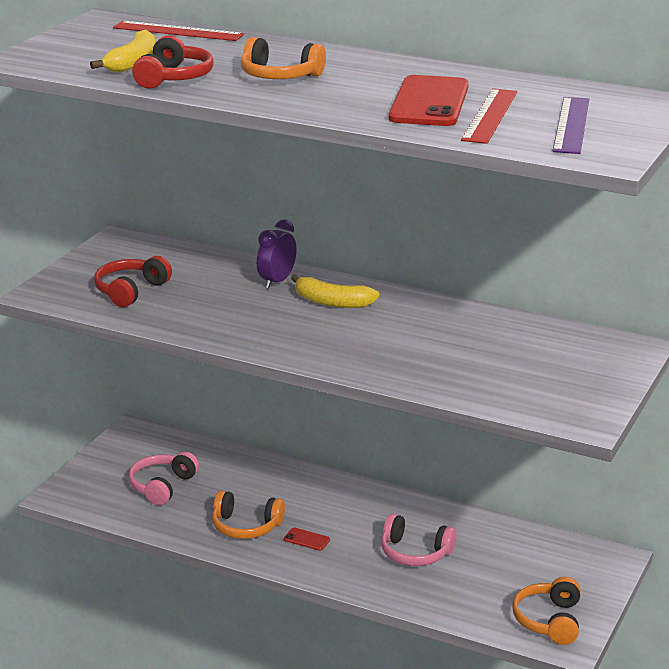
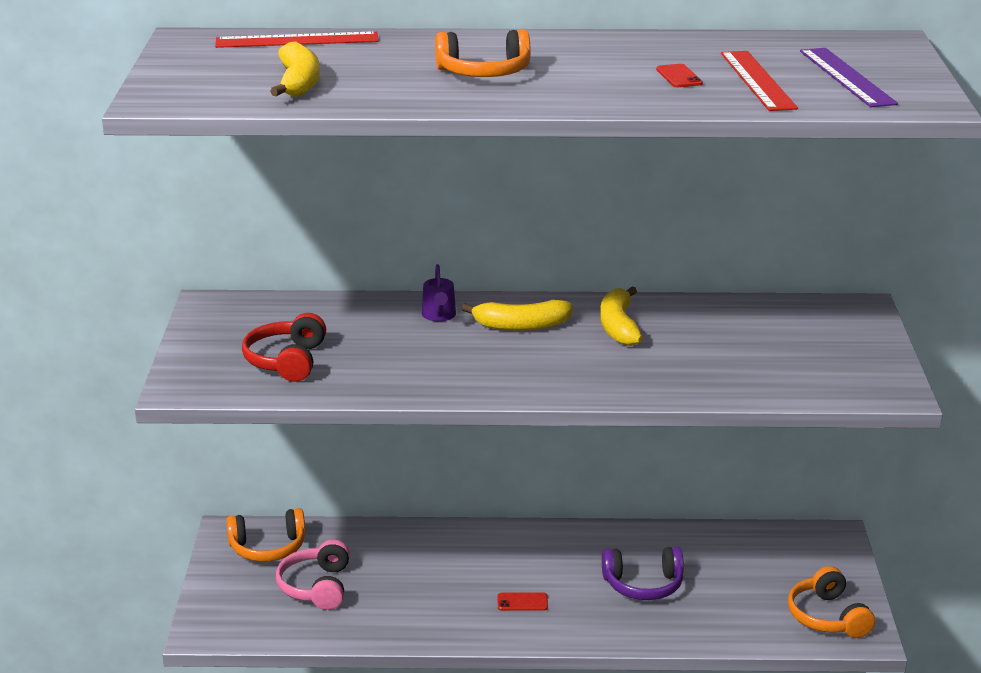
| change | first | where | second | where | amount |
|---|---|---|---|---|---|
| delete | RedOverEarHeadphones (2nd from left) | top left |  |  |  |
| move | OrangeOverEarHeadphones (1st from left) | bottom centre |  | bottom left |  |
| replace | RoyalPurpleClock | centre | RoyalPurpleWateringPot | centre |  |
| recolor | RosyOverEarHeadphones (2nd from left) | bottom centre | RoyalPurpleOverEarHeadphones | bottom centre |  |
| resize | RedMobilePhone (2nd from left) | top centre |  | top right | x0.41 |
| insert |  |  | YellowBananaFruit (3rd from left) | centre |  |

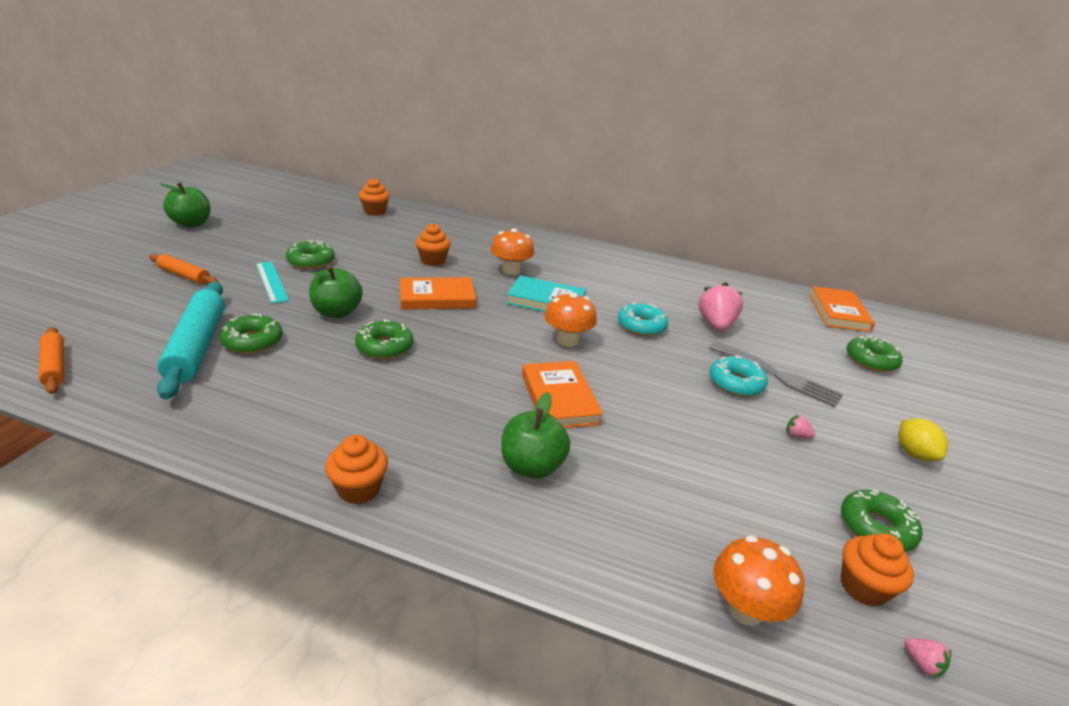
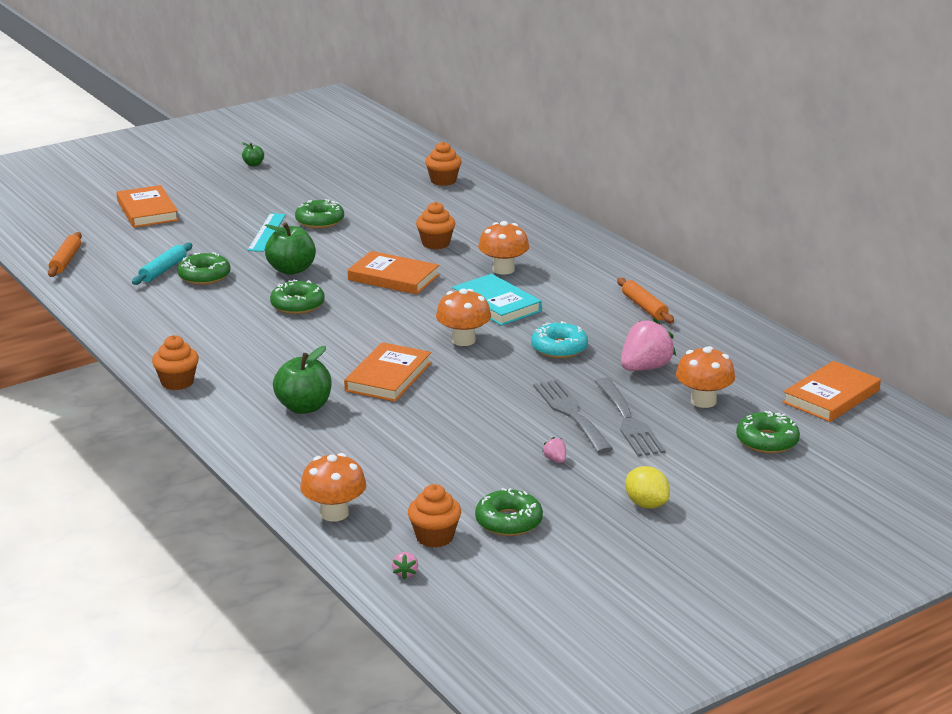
| change | first | where | second | where | amount |
|---|---|---|---|---|---|
| move | OrangeRollingPin (2nd from left) | middle left |  | middle right |  |
| resize | TurquoiseRollingPin | middle left |  | middle left | x0.55 |
| resize | GreenAppleFruit (1st from left) | top left |  | top left | x0.50 |
| replace | TurquoiseDoughnut (2nd from left) | middle right | GreyDinnerFork (1st from left) | centre |  |
| rotate | YellowLemon | middle right |  | bottom right | 60 degrees counterclockwise |
| insert |  |  | OrangeHardcover (1st from left) | top left |  |
| insert |  |  | OrangeFungus (4th from left) | middle right |  |

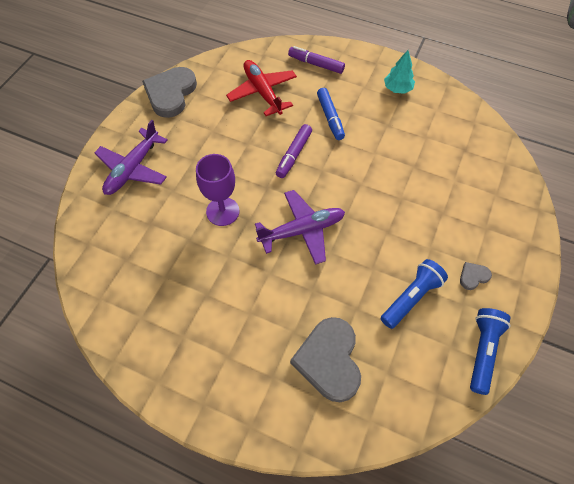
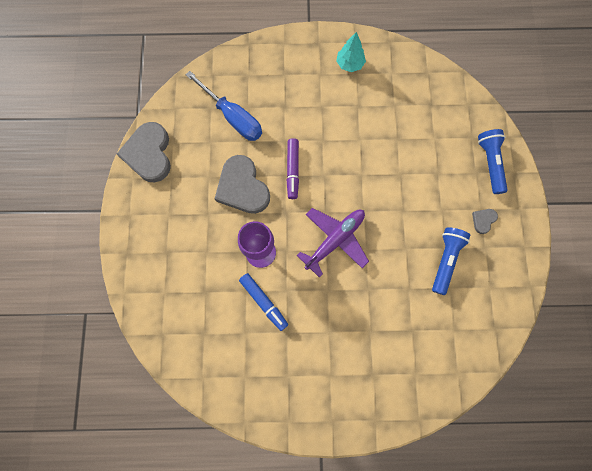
| change | first | where | second | where | amount |
|---|---|---|---|---|---|
| delete | RoyalPurpleAeroplane (1st from left) | top left |  |  |  |
| replace | RedAeroplane | top centre | RoyalBlueHandScrewdriver | top centre |  |
| delete | RoyalPurpleMarkerPen (2nd from left) | top centre |  |  |  |
| move | GreyLoveHeart (2nd from left) | bottom centre |  | centre |  |
| move | RoyalBlueMarkerPen | top centre |  | centre |  |
| move | RoyalBlueTorch (2nd from left) | bottom right |  | middle right |  |

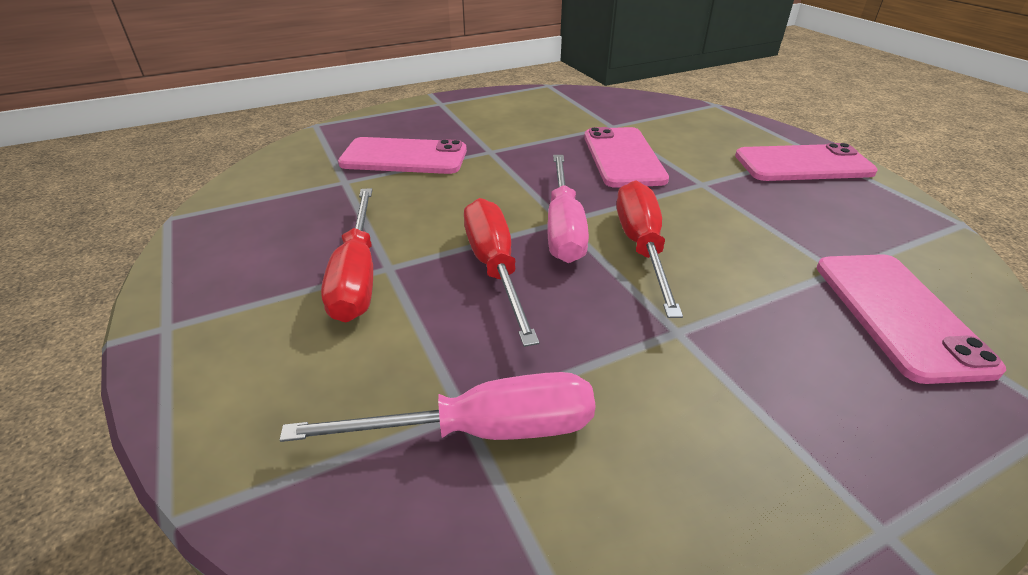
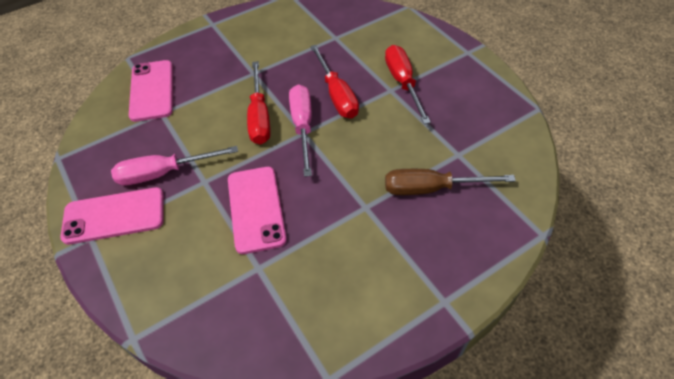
| change | first | where | second | where | amount |
|---|---|---|---|---|---|
| move | RosyHandScrewdriver (1st from left) | bottom centre |  | middle left |  |
| replace | RosyMobilePhone (1st from left) | top centre | BrownHandScrewdriver | middle right |  |

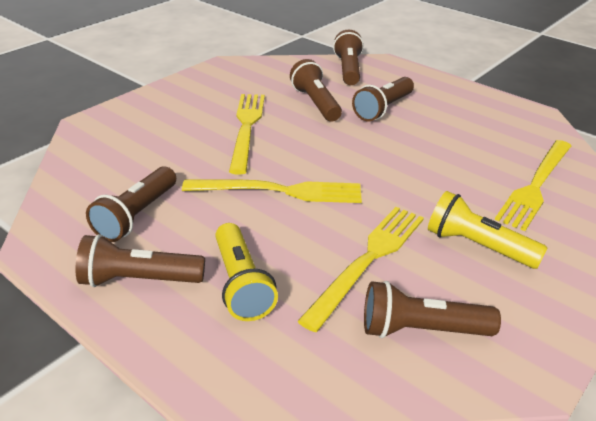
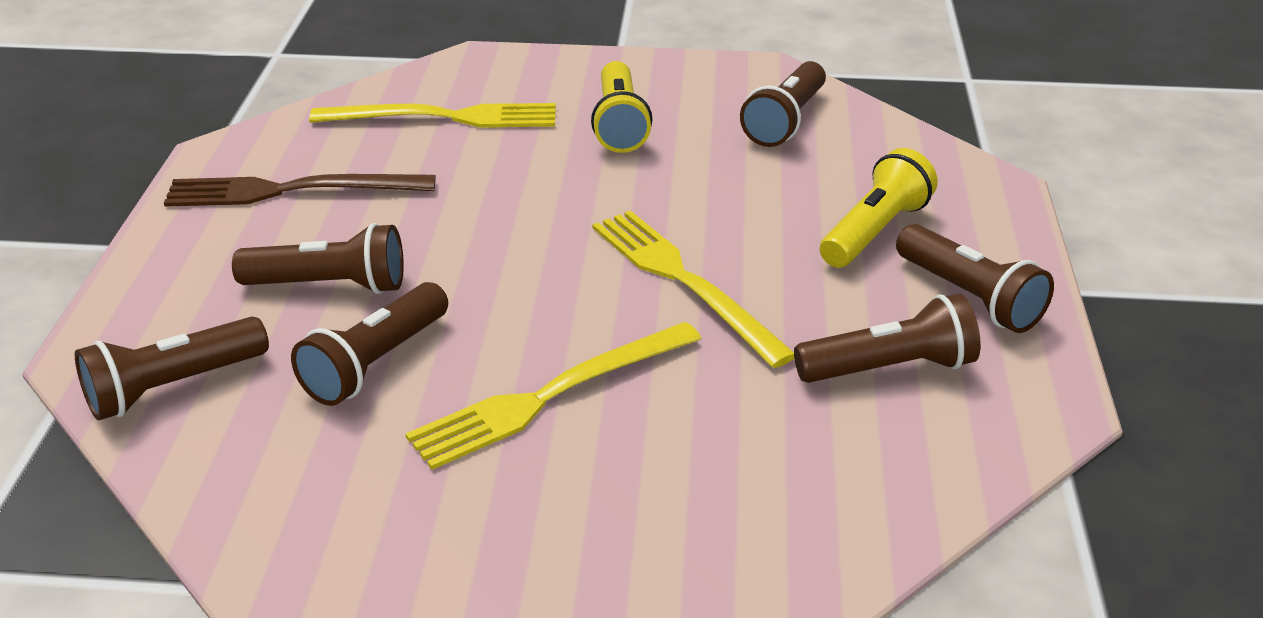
| change | first | where | second | where | amount |
|---|---|---|---|---|---|
| delete | YellowDinnerFork (3rd from left) | centre |  |  |  |
| rotate | BrownTorch (6th from left in the first image) | bottom right | BrownTorch (4th from left) | top centre | 60 degrees clockwise |
| insert |  |  | BrownDinnerFork | top left |  |

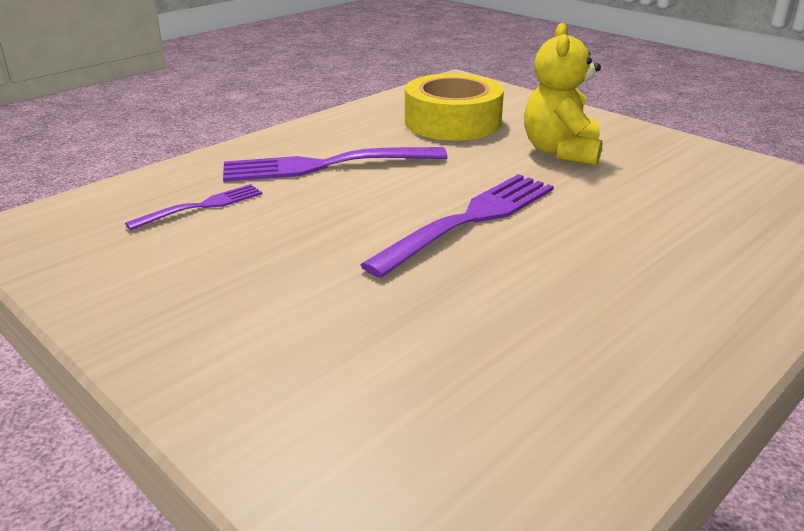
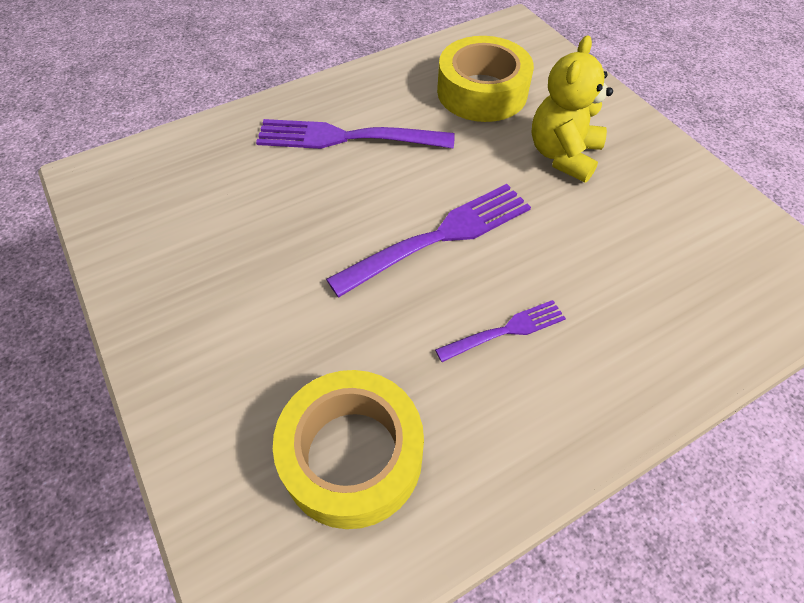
| change | first | where | second | where | amount |
|---|---|---|---|---|---|
| move | RoyalPurpleDinnerFork (1st from left in the first image) | middle left | RoyalPurpleDinnerFork (3rd from left) | centre |  |
| insert |  |  | YellowStickyTape (1st from left) | bottom centre |  |

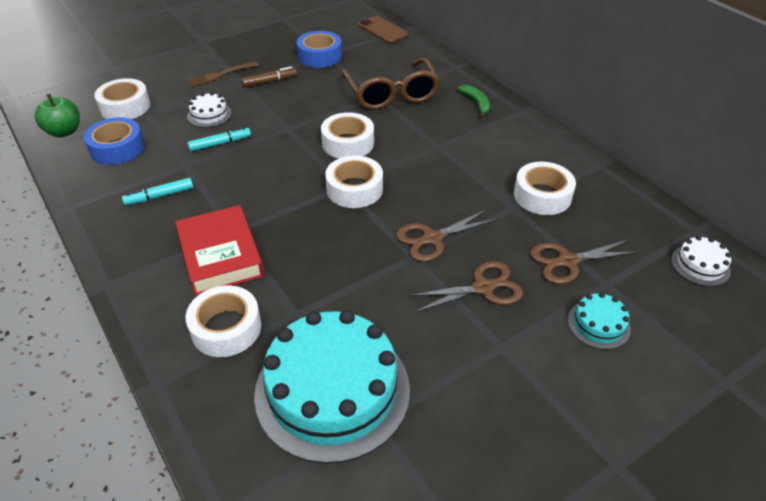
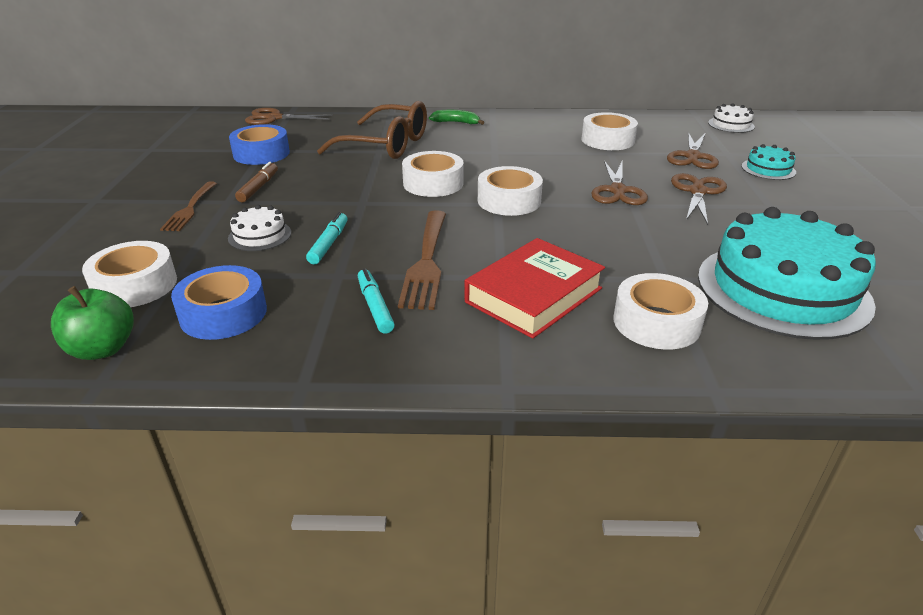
| change | first | where | second | where | amount |
|---|---|---|---|---|---|
| rotate | TurquoiseMarkerPen (1st from left in the first image) | middle left | TurquoiseMarkerPen (2nd from left) | centre | 150 degrees clockwise |
| rotate | RedHardcover | middle left |  | centre | 60 degrees counterclockwise |
| replace | BrownMobilePhone | top centre | BrownShears (1st from left) | top left |  |
| insert |  |  | BrownDinnerFork (2nd from left) | centre |  |

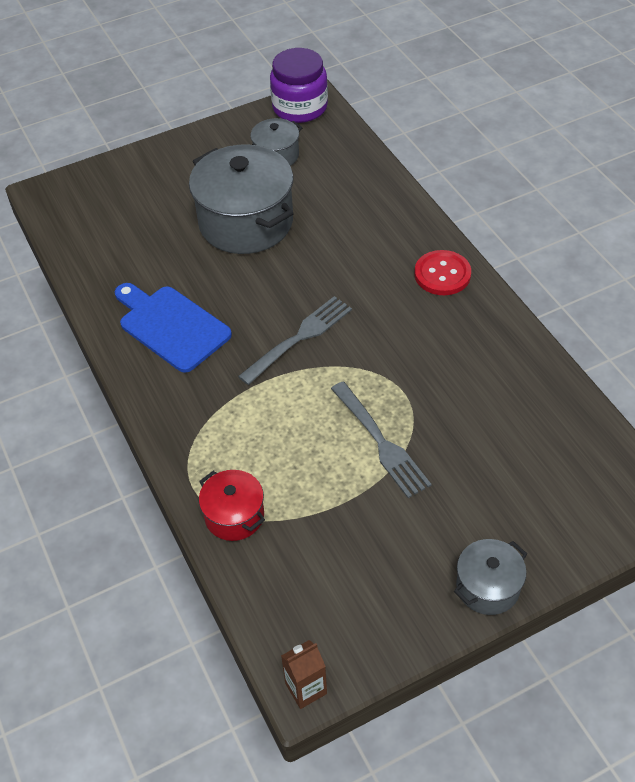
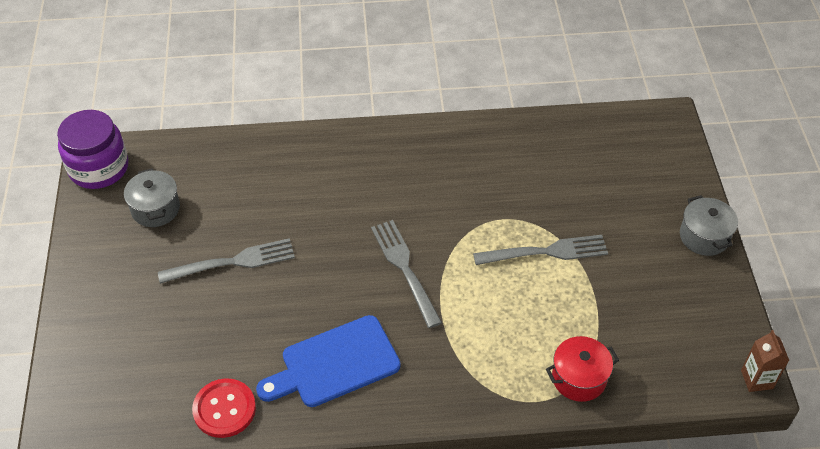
| change | first | where | second | where | amount |
|---|---|---|---|---|---|
| replace | GreyPot (1st from left) | top centre | GreyDinnerFork (1st from left) | middle left |  |
| move | RedShirtButton | middle right |  | bottom left |  |

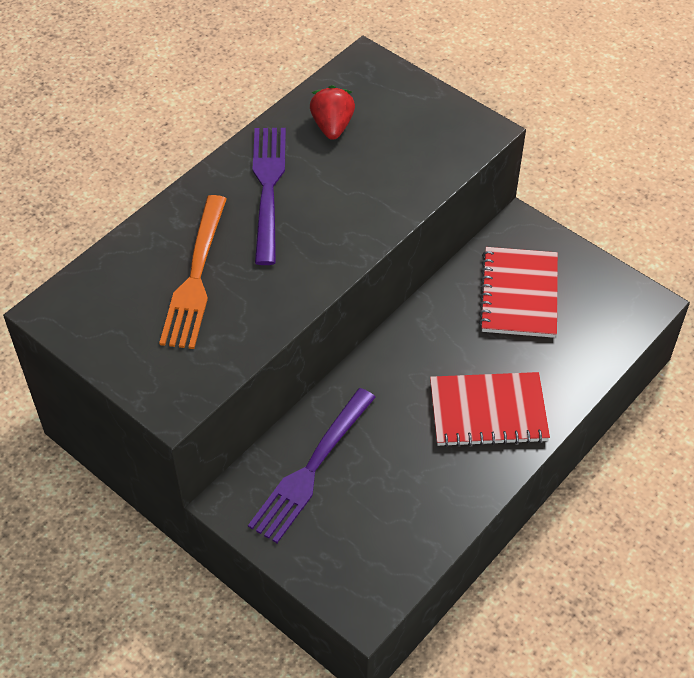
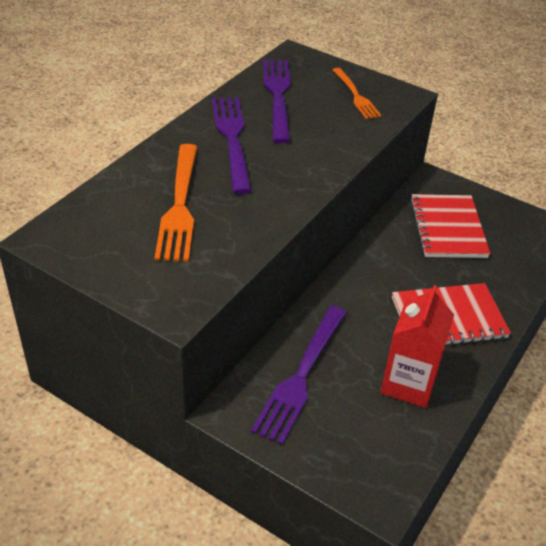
| change | first | where | second | where | amount |
|---|---|---|---|---|---|
| replace | RedToyStrawberry | top centre | RoyalPurpleDinnerFork (2nd from left) | top centre |  |
| insert |  |  | OrangeDinnerFork (2nd from left) | top centre |  |
| insert |  |  | RedMilkCarton | middle right |  |

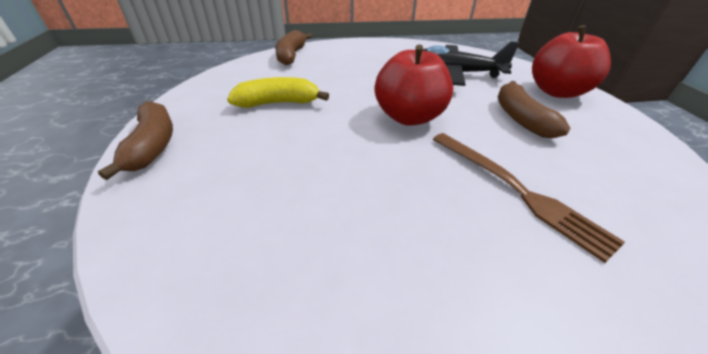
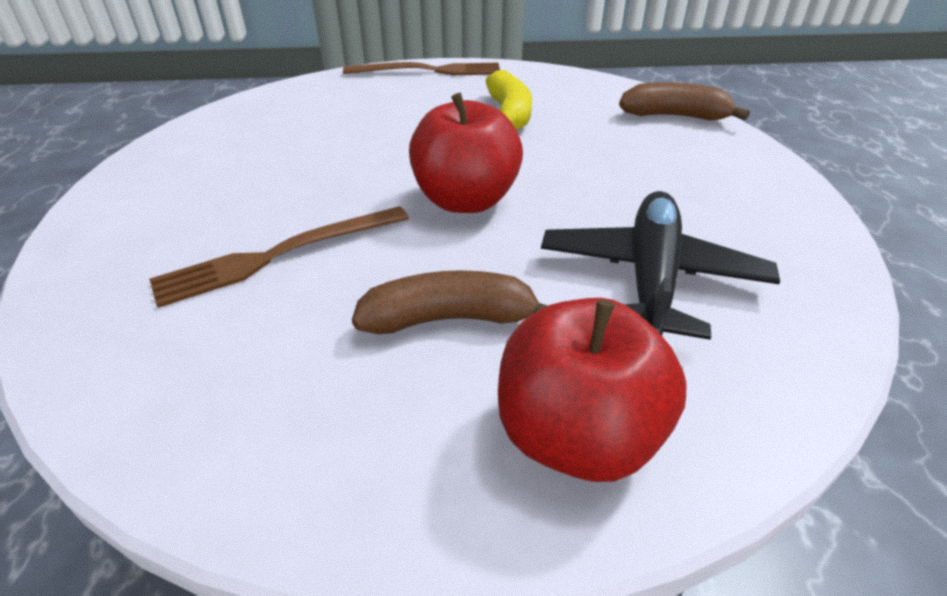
| change | first | where | second | where | amount |
|---|---|---|---|---|---|
| replace | BrownBananaFruit (1st from left) | middle left | BrownDinnerFork (2nd from left) | top centre |  |

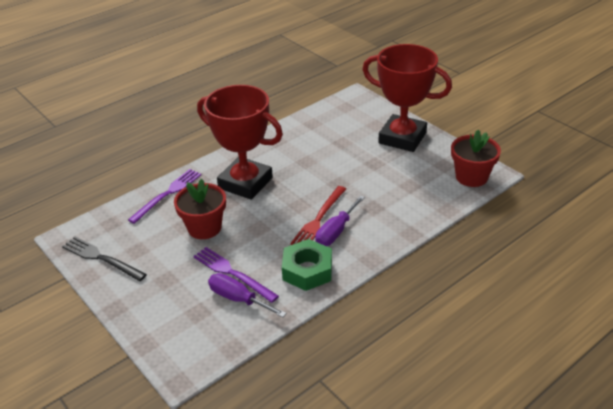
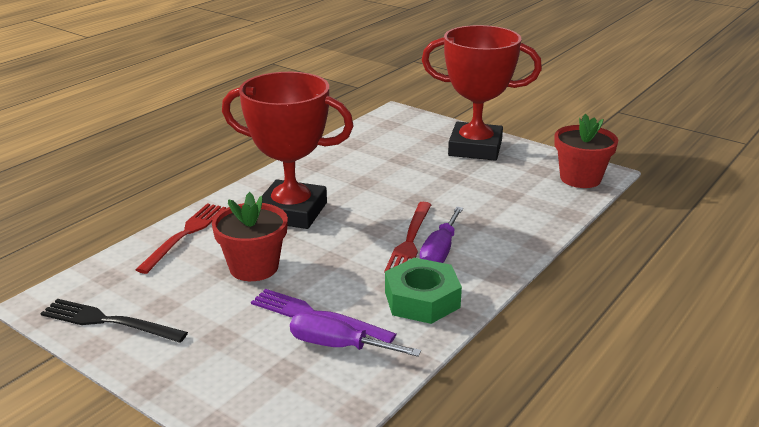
| change | first | where | second | where | amount |
|---|---|---|---|---|---|
| recolor | RoyalPurpleDinnerFork (1st from left) | middle left | RedDinnerFork (1st from left) | middle left |  |

